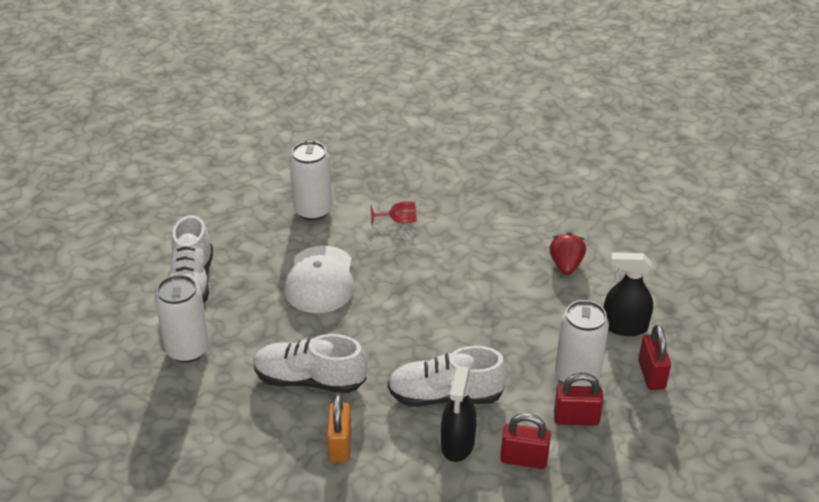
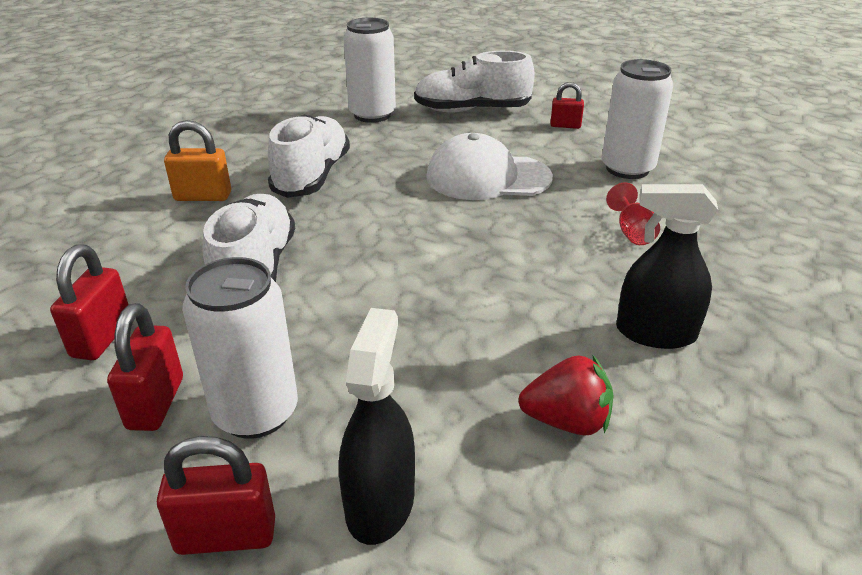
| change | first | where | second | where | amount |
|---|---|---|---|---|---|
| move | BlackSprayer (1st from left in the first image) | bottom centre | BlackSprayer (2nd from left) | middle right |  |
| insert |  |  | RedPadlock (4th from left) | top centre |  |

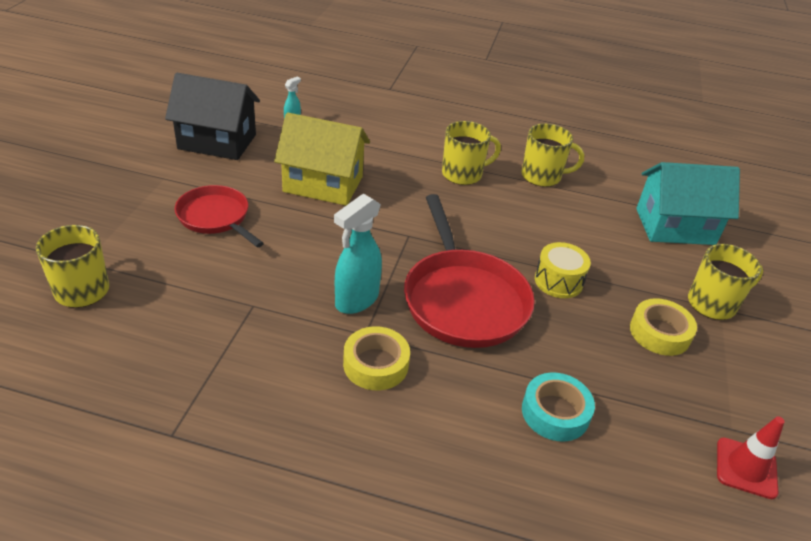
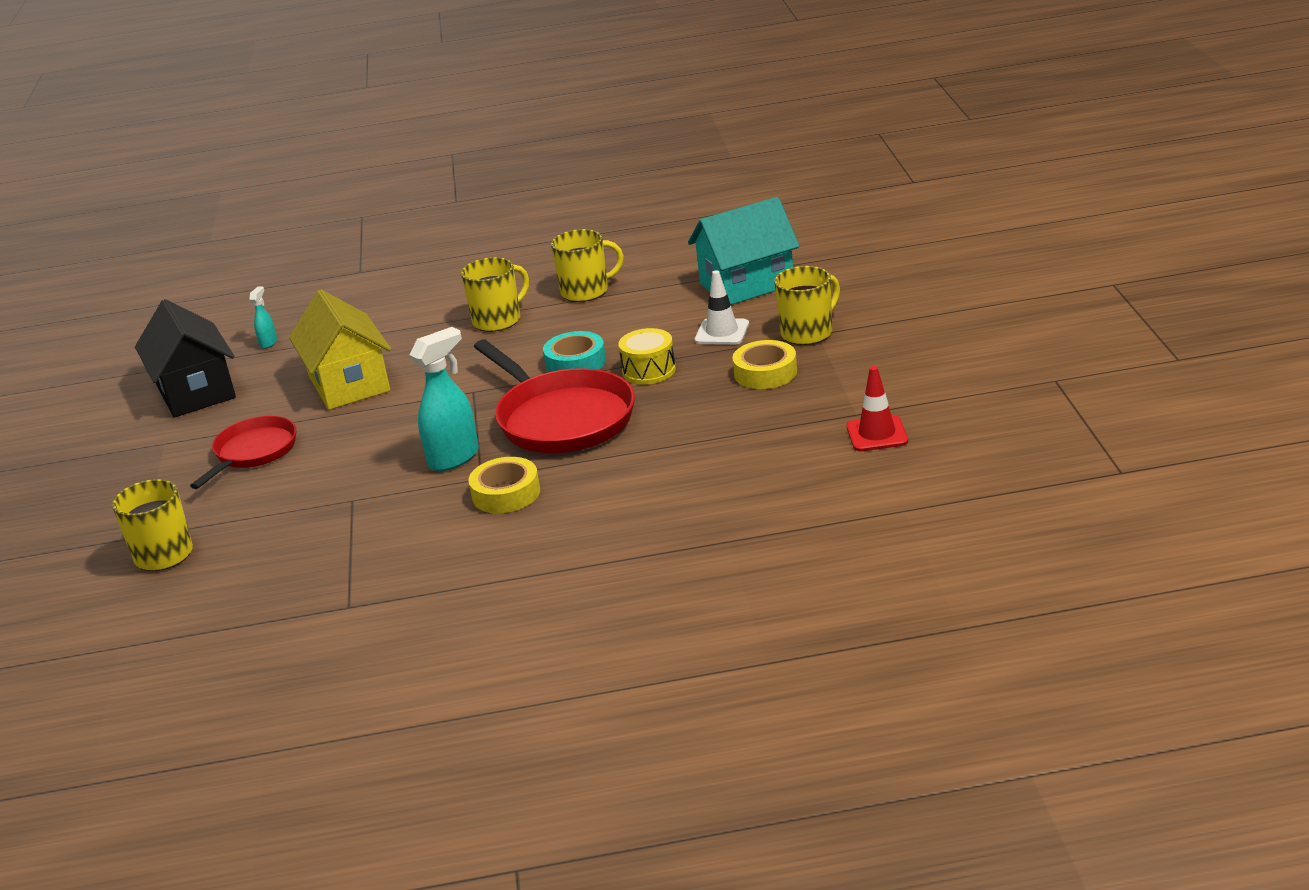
| change | first | where | second | where | amount |
|---|---|---|---|---|---|
| rotate | BlackHouse | top left |  | middle left | 75 degrees clockwise |
| rotate | RedFryingPan (1st from left) | middle left |  | middle left | 90 degrees clockwise |
| rotate | YellowHouse | top centre |  | middle left | 75 degrees clockwise |
| rotate | TurquoiseSprayer (2nd from left) | centre |  | centre | 150 degrees counterclockwise |
| move | TurquoiseStickyTape | bottom right |  | centre |  |
| insert |  |  | SnowWhiteRoadCone | centre |  |

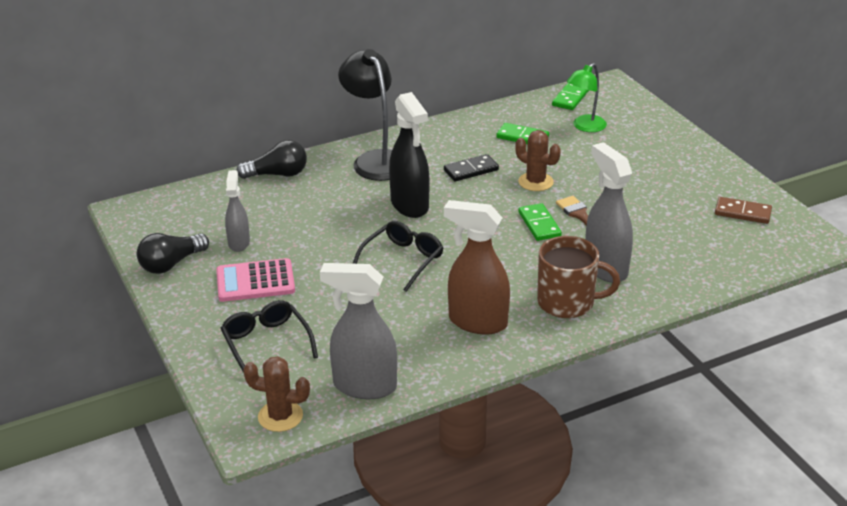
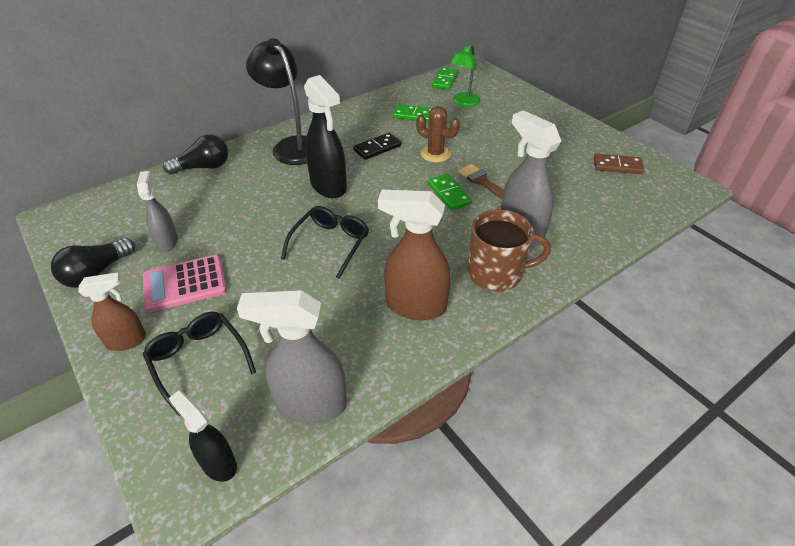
| change | first | where | second | where | amount |
|---|---|---|---|---|---|
| replace | BrownCactus (1st from left) | bottom left | BlackSprayer (1st from left) | bottom left |  |
| insert |  |  | BrownSprayer (1st from left) | middle left |  |

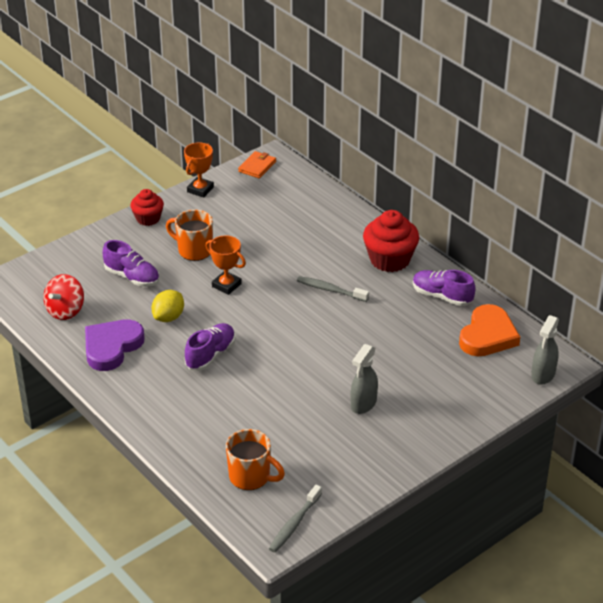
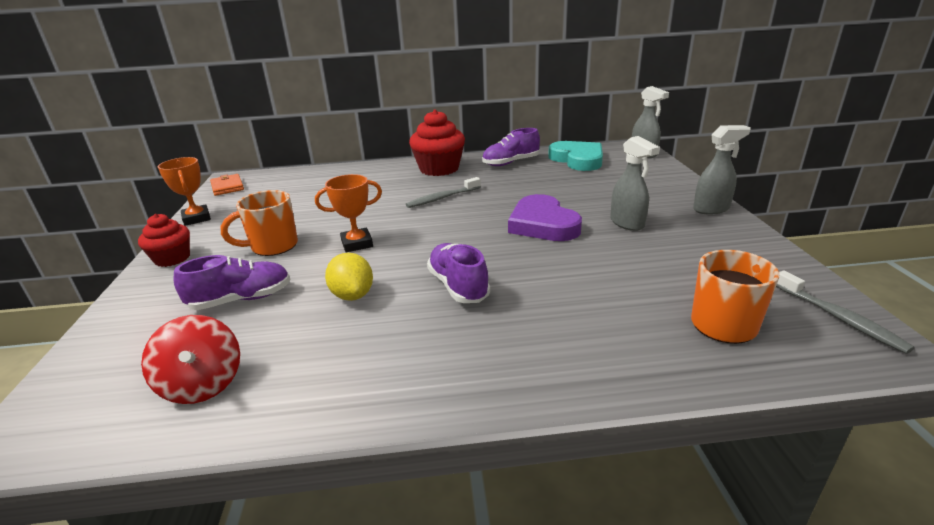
| change | first | where | second | where | amount |
|---|---|---|---|---|---|
| move | RoyalPurpleLoveHeart | middle left |  | centre |  |
| recolor | OrangeLoveHeart | middle right | TurquoiseLoveHeart | top centre |  |
| insert |  |  | GreySprayer (3rd from left) | top right |  |

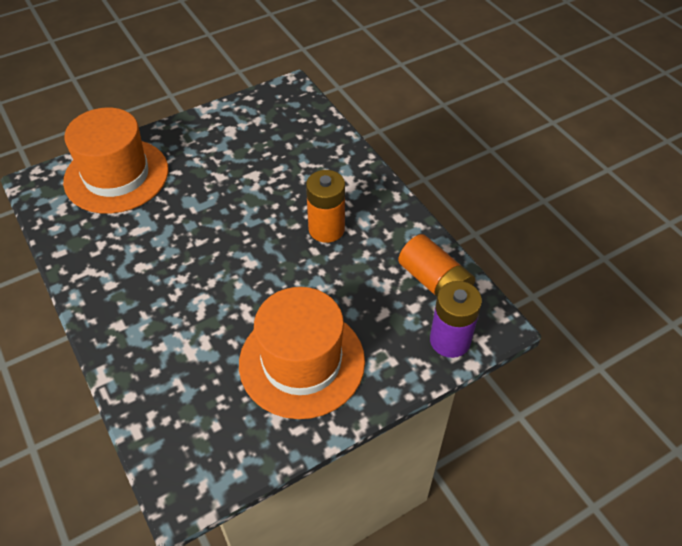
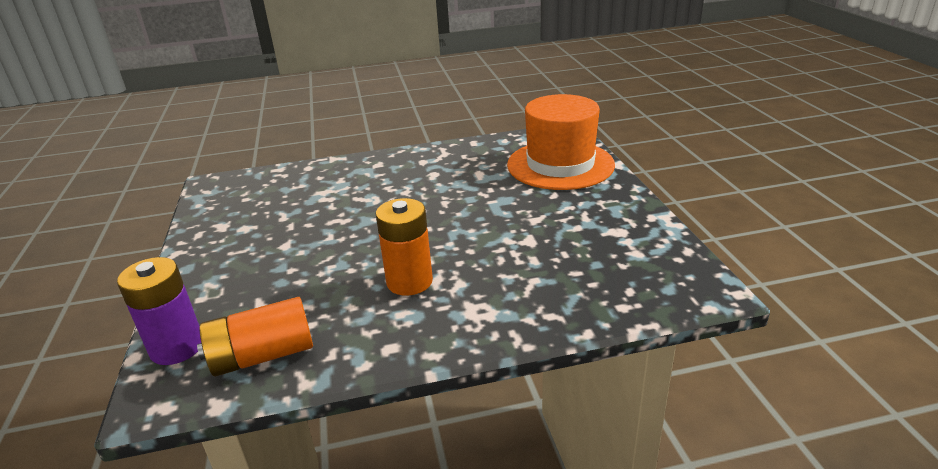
| change | first | where | second | where | amount |
|---|---|---|---|---|---|
| delete | OrangeTopHat (2nd from left) | centre |  |  |  |

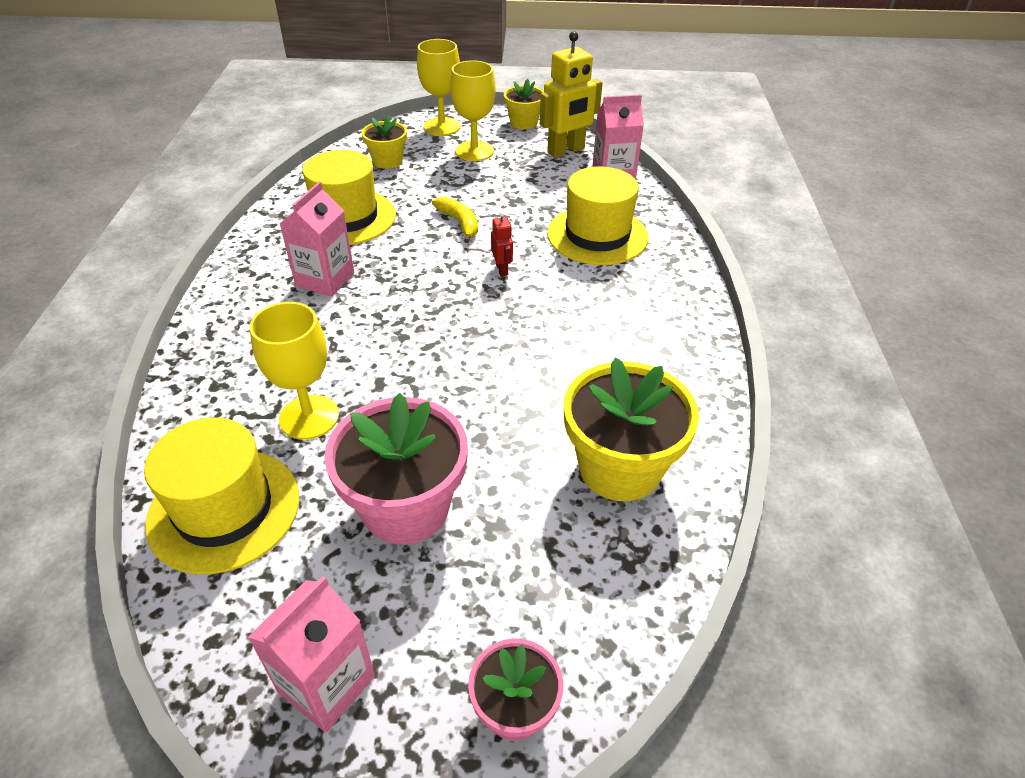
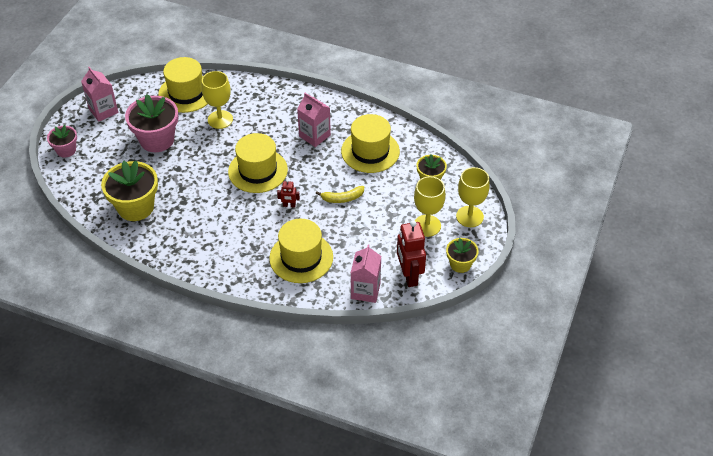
| change | first | where | second | where | amount |
|---|---|---|---|---|---|
| recolor | YellowRobot | top centre | RedRobot (2nd from left) | centre |  |
| insert |  |  | YellowTopHat (2nd from left) | centre |  |

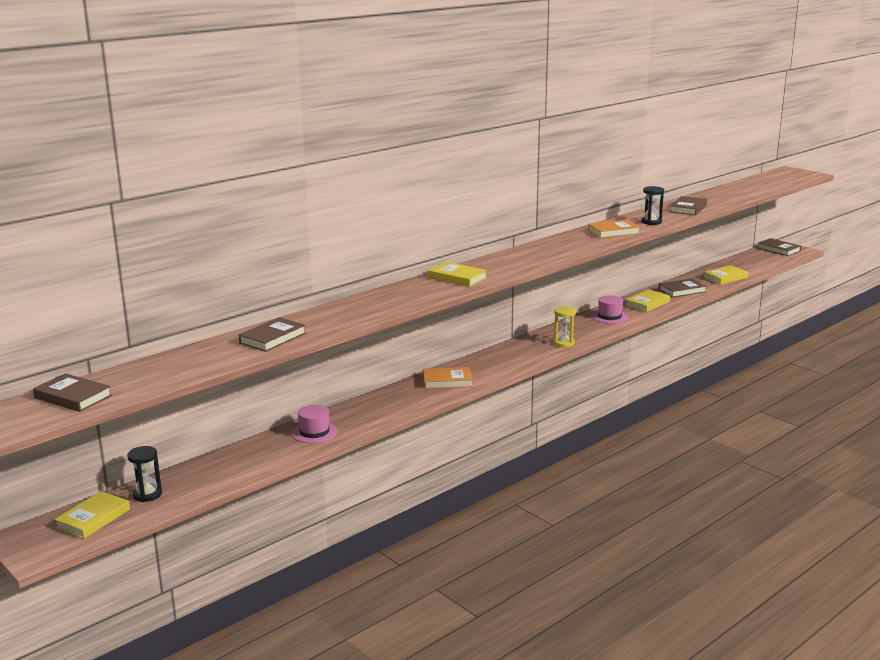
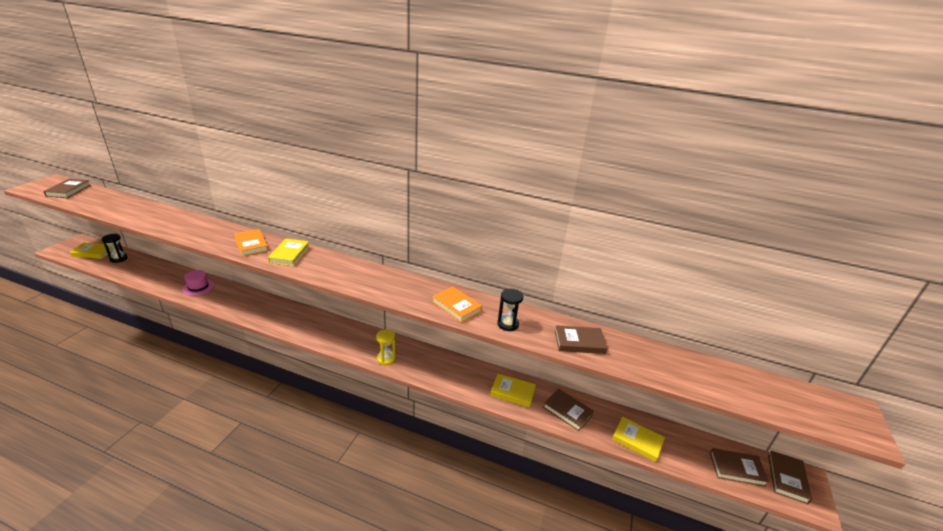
| change | first | where | second | where | amount |
|---|---|---|---|---|---|
| move | BrownHardcover (2nd from left in the first image) | middle left | BrownHardcover (4th from left) | bottom right |  |
| move | OrangeHardcover (1st from left) | centre |  | middle left |  |
| delete | RosyTopHat (2nd from left) | middle right |  |  |  |

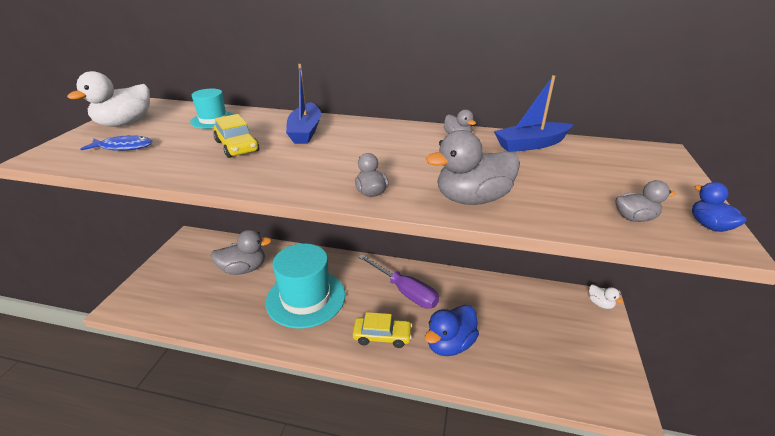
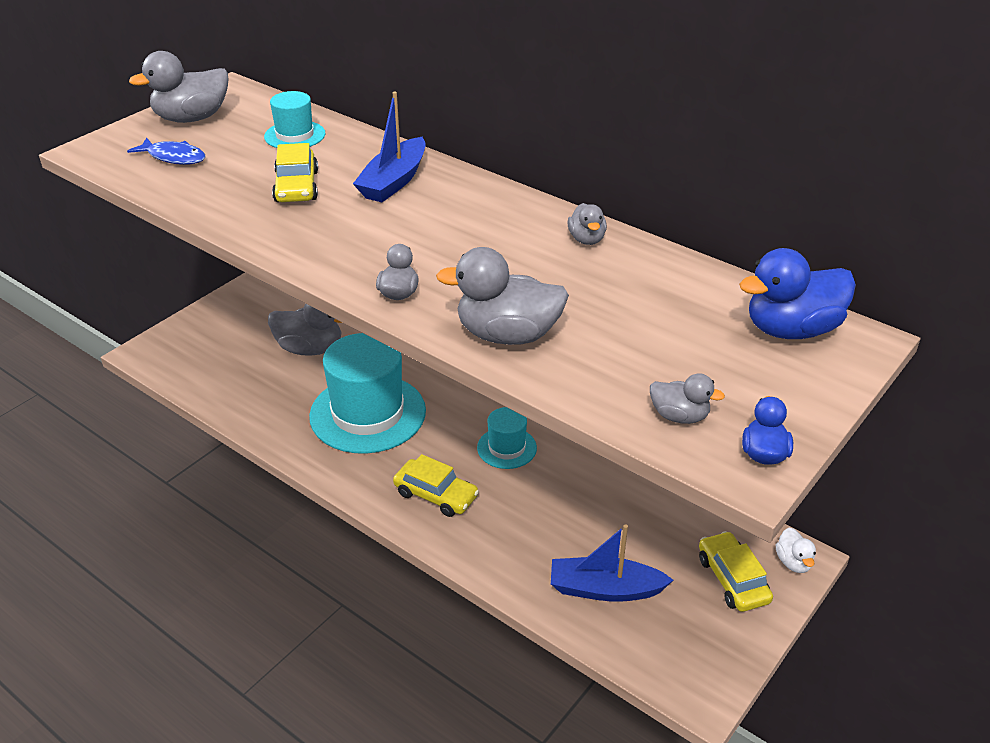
| change | first | where | second | where | amount |
|---|---|---|---|---|---|
| recolor | SnowWhiteToyDuck (1st from left) | top left | GreyToyDuck (1st from left) | top left |  |
| replace | RoyalPurpleHandScrewdriver | centre | TurquoiseTopHat (3rd from left) | centre |  |
| move | RoyalBlueToyDuck (1st from left in the first image) | bottom centre | RoyalBlueToyDuck (2nd from left) | middle right |  |
| move | RoyalBlueSailboat (2nd from left) | top right |  | bottom centre |  |
| insert |  |  | YellowToyCar (3rd from left) | bottom right |  |

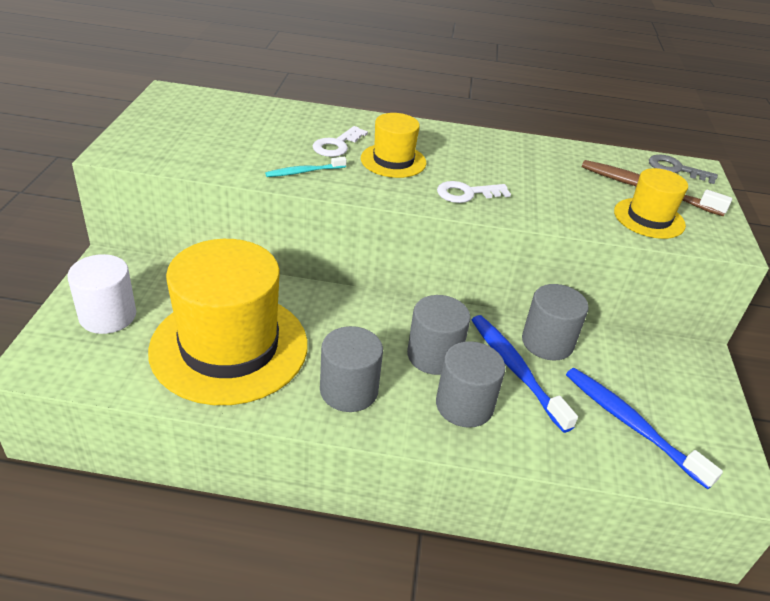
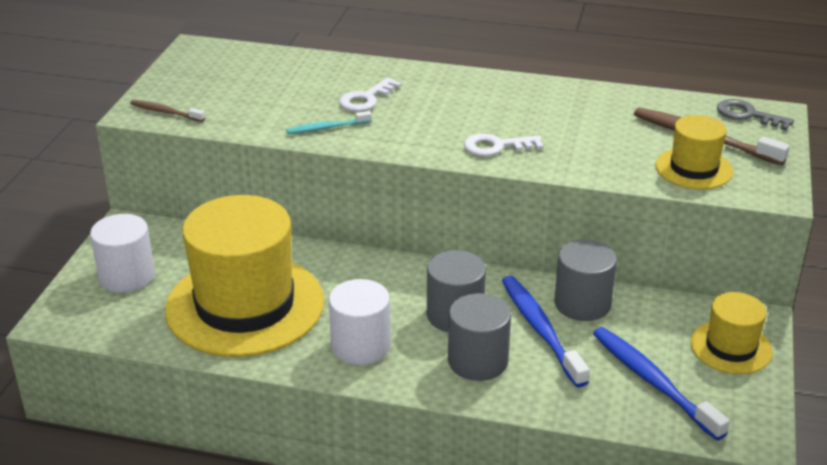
| change | first | where | second | where | amount |
|---|---|---|---|---|---|
| recolor | GreySolidCylinder (1st from left) | centre | SnowWhiteSolidCylinder (2nd from left) | bottom centre |  |
| move | YellowTopHat (2nd from left in the first image) | top centre | YellowTopHat (3rd from left) | bottom right |  |
| insert |  |  | BrownDentalBrush (1st from left) | top left |  |

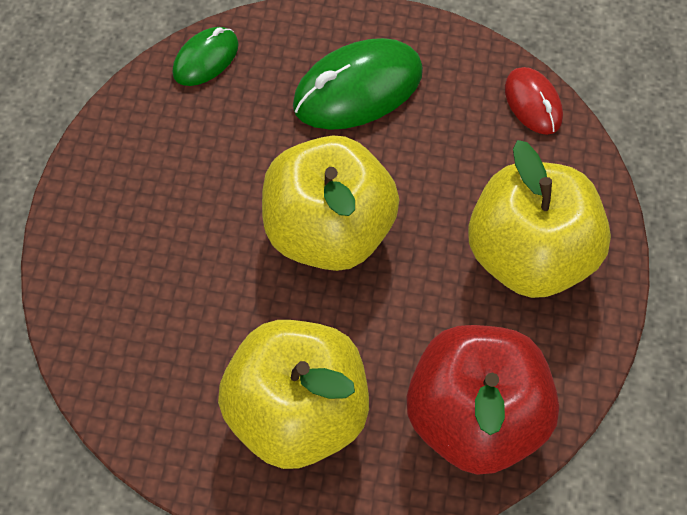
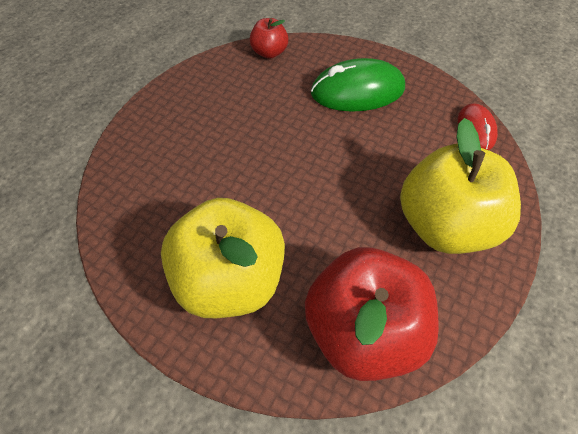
| change | first | where | second | where | amount |
|---|---|---|---|---|---|
| replace | GreenPcMouse (1st from left) | top left | RedAppleFruit (1st from left) | top centre |  |
| delete | YellowAppleFruit (2nd from left) | centre |  |  |  |

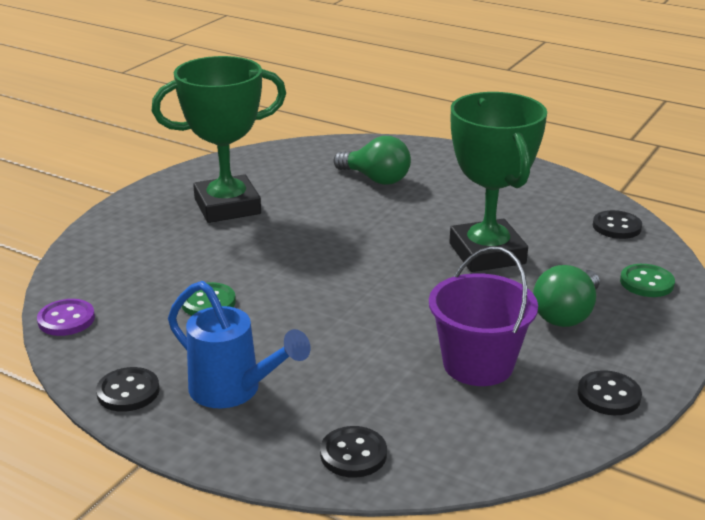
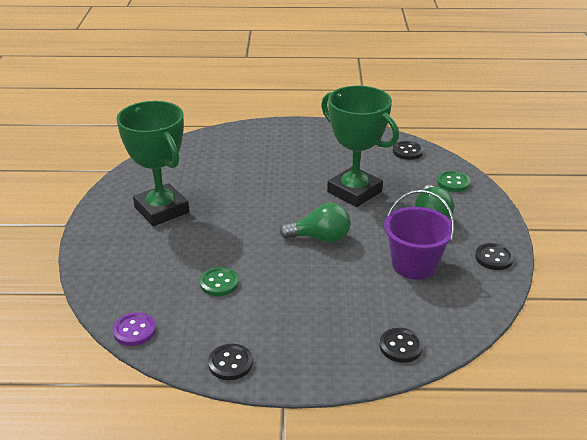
| change | first | where | second | where | amount |
|---|---|---|---|---|---|
| rotate | GreenTrophy (1st from left) | top left |  | middle left | 75 degrees counterclockwise |
| delete | RoyalBlueWateringPot | centre |  |  |  |
| move | GreenBulb (1st from left) | top centre |  | centre |  |

